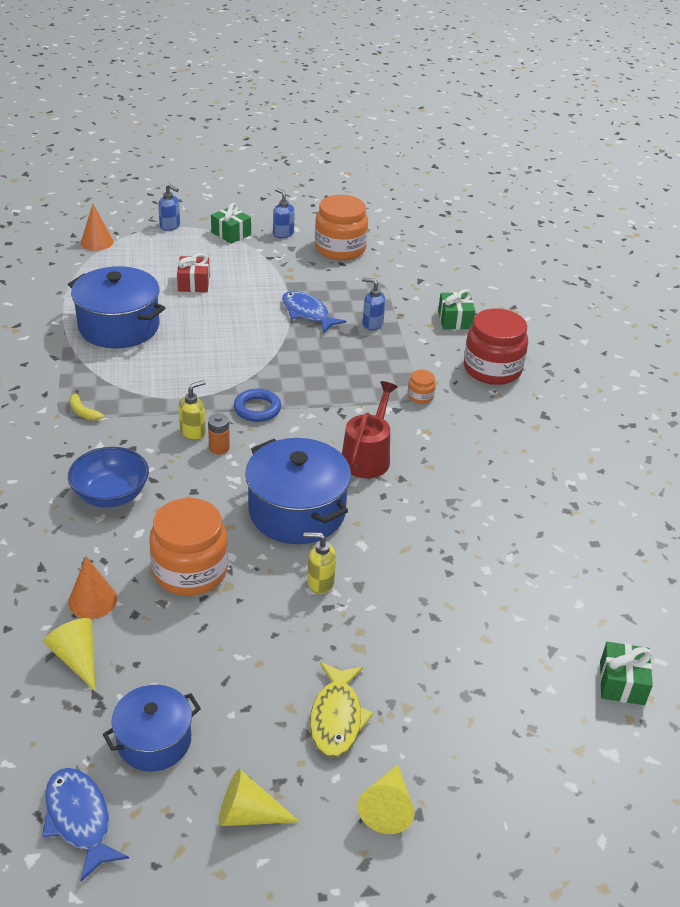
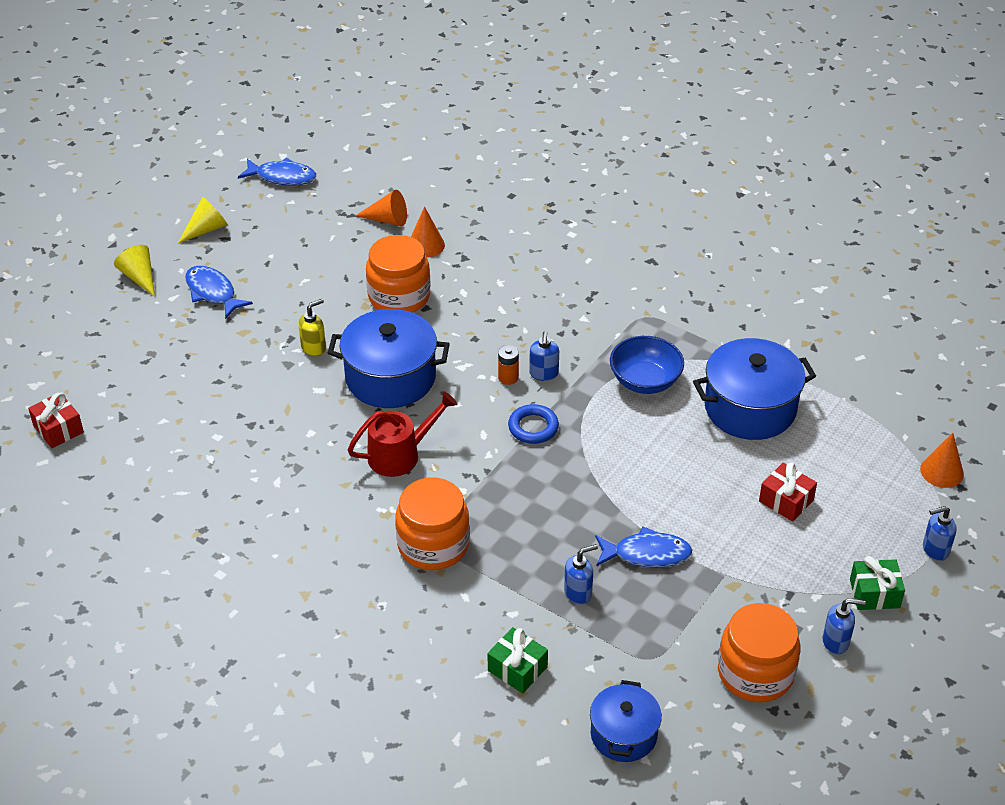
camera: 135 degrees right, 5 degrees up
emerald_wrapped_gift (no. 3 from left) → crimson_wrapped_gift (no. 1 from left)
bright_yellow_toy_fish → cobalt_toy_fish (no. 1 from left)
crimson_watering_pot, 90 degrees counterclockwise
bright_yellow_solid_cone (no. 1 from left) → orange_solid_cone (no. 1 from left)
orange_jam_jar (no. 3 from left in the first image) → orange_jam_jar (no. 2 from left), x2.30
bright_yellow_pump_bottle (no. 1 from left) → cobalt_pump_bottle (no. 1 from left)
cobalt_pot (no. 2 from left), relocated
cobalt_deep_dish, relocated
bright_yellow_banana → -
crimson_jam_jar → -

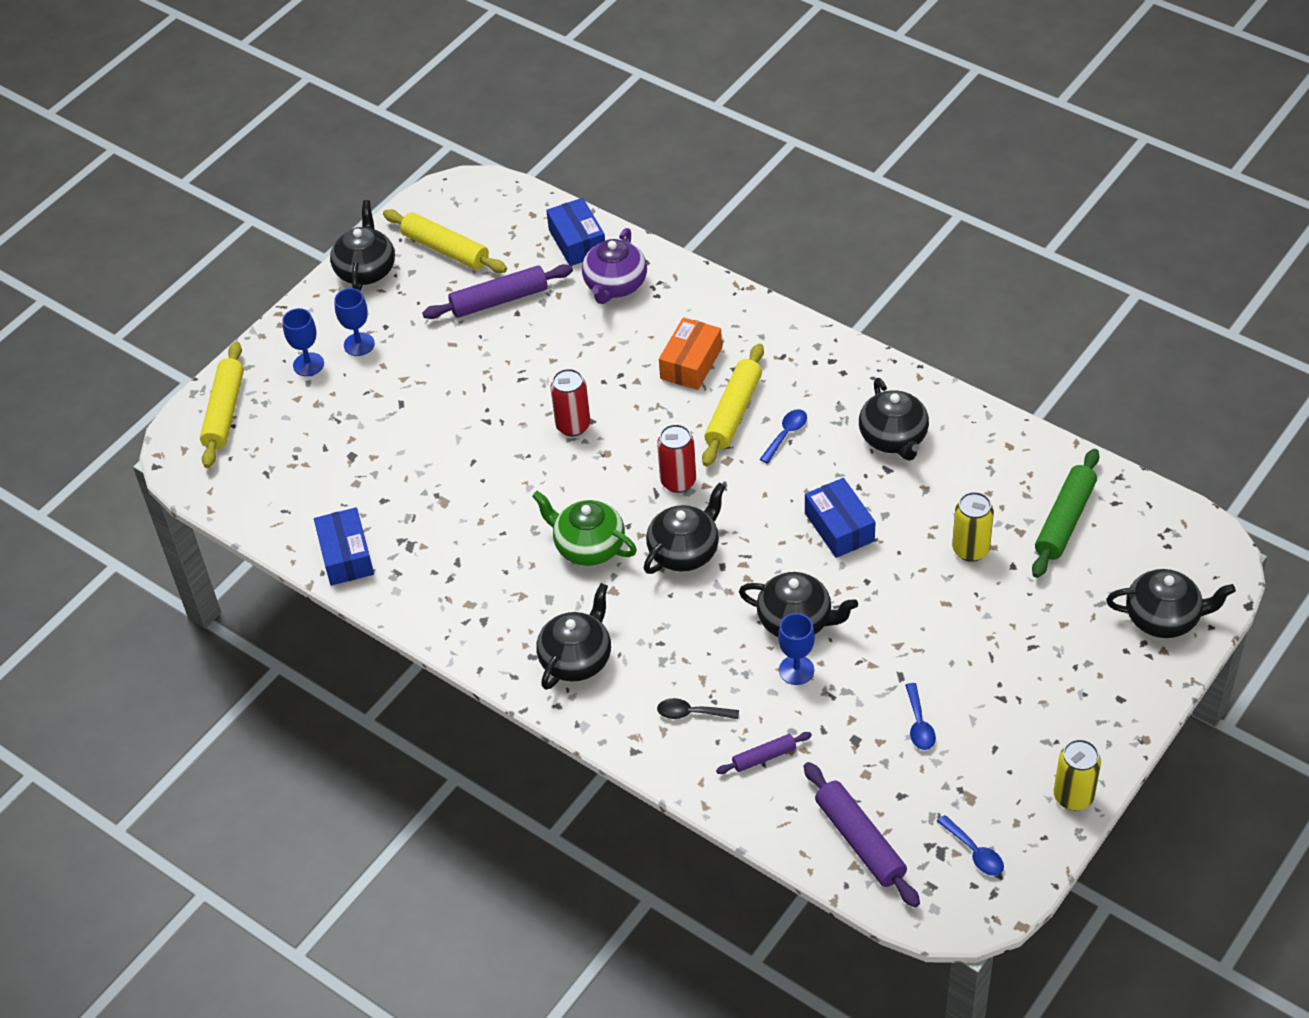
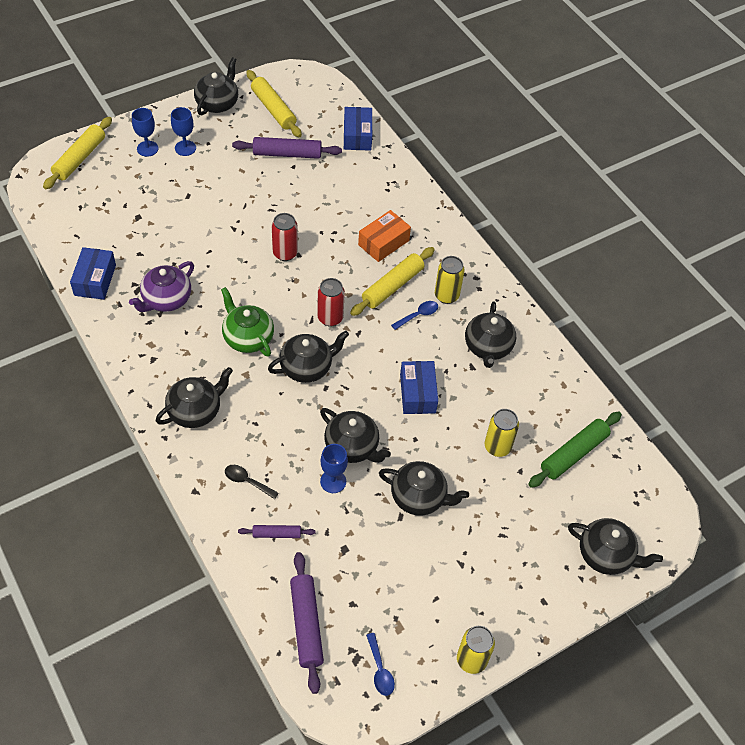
camera: 15 degrees right, 5 degrees up
violet_teapot, relocated
- → ebony_teapot (no. 5 from left)
- → bright_yellow_soda_can (no. 1 from left)
cobalt_tablespoon (no. 2 from left) → -

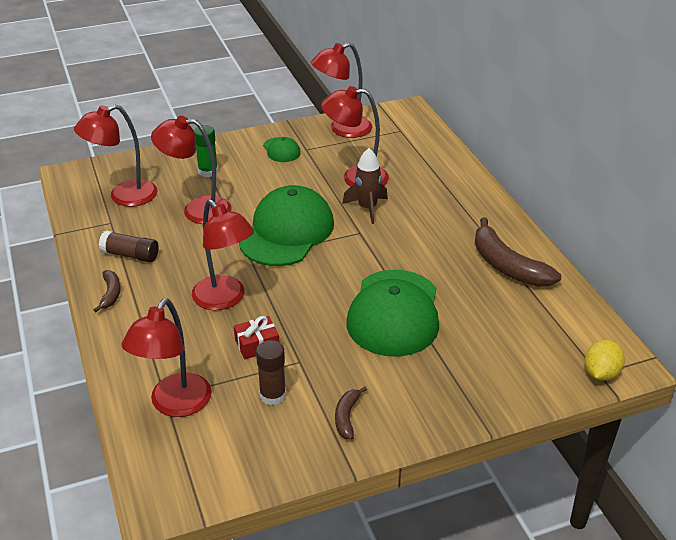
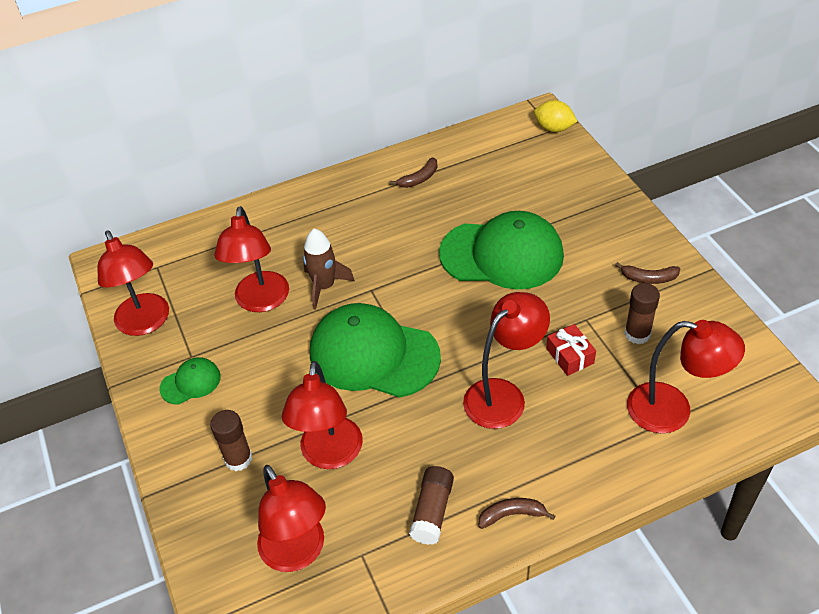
camera: 90 degrees left, 10 degrees up
emerald_glue → brown_glue (no. 1 from left)
brown_banana (no. 3 from left in the first image) → brown_banana (no. 1 from left), x0.50

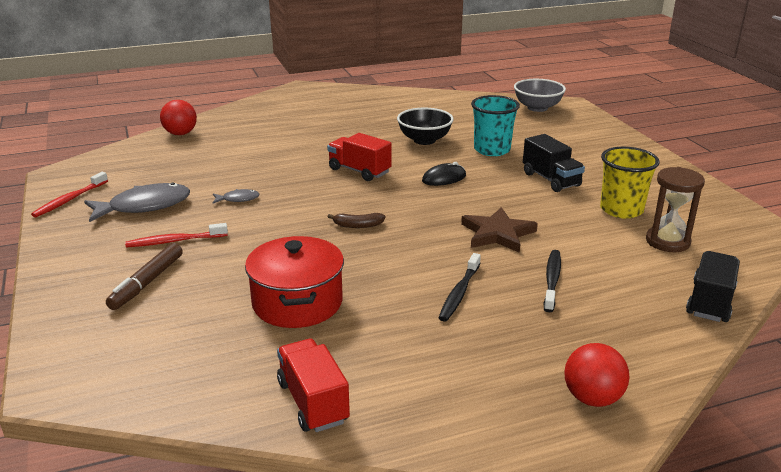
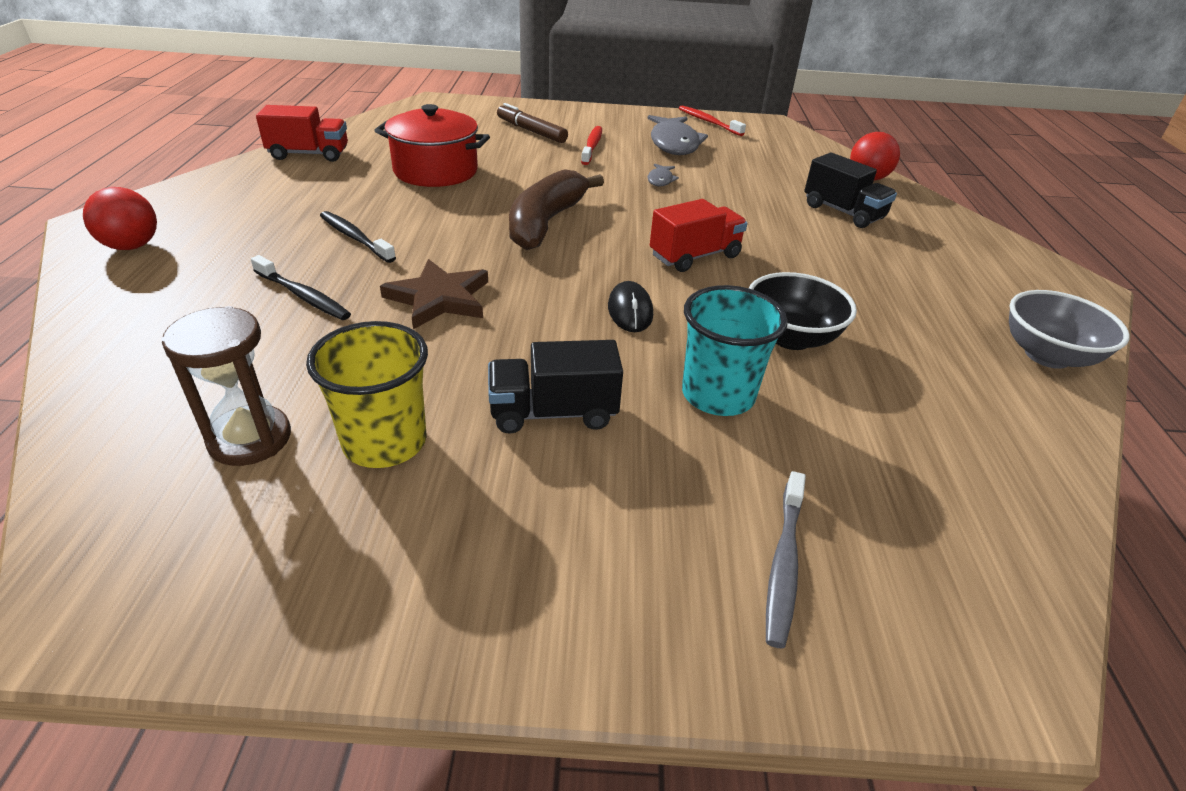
camera: 110 degrees right, 10 degrees up
brown_banana, x2.32
- → gray_tooth_brush
ebony_lorry (no. 2 from left), relocated
gray_deep_dish, relocated

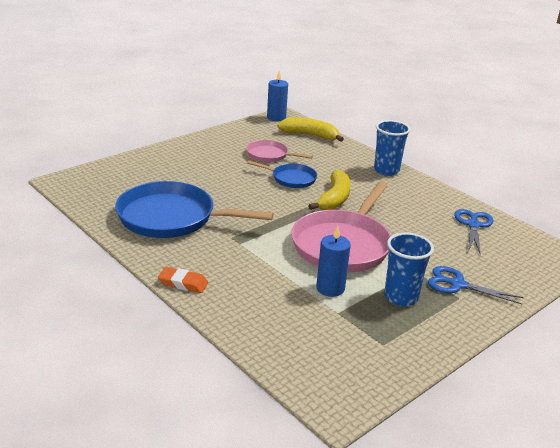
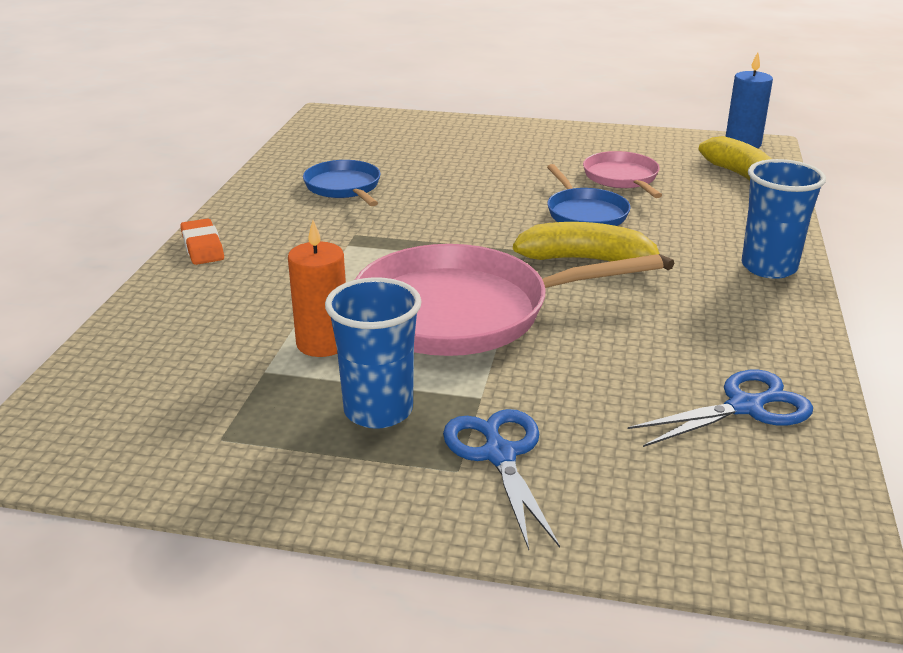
camera: 55 degrees right, 0 degrees up
cobalt_wax_candle (no. 2 from left) → orange_wax_candle
cobalt_frying_pan (no. 1 from left), x0.52
bright_yellow_banana (no. 2 from left in the first image) → bright_yellow_banana (no. 1 from left), 150 degrees counterclockwise

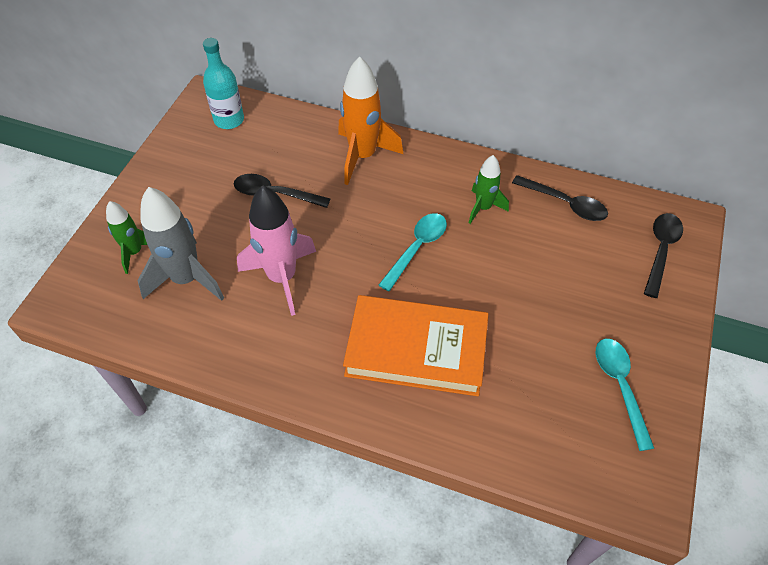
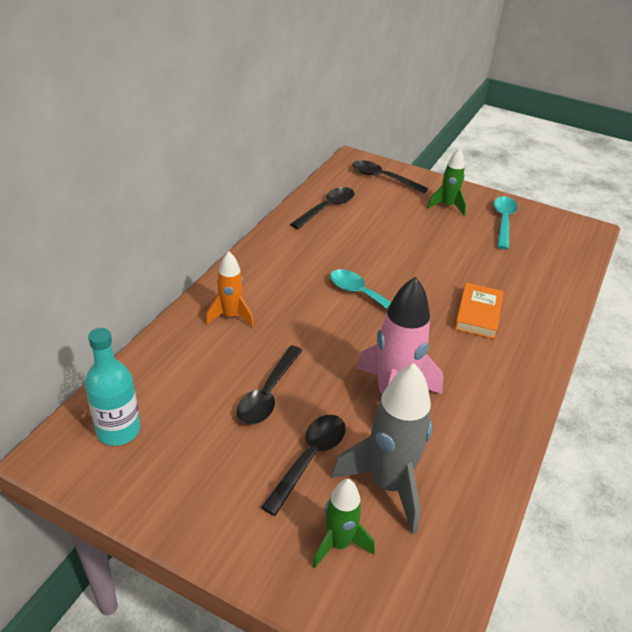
camera: 85 degrees left, 15 degrees down
orange_spaceship, x0.59
- → ebony_tablespoon (no. 2 from left)
emerald_spaceship (no. 2 from left), relocated
orange_hardback, x0.53
teal_tablespoon (no. 2 from left), 105 degrees clockwise

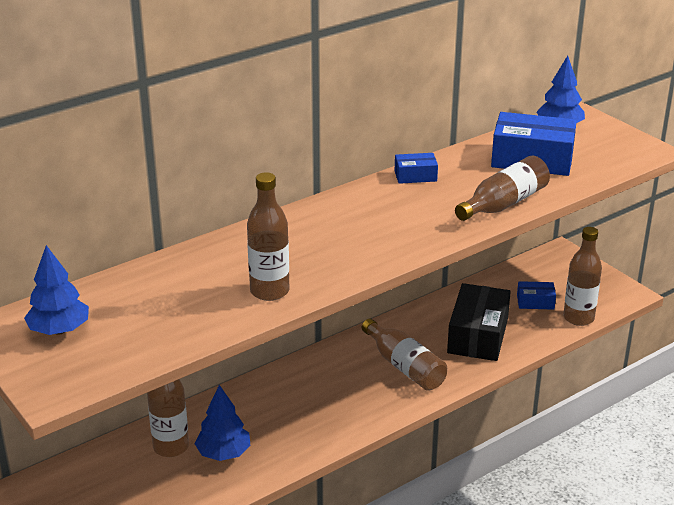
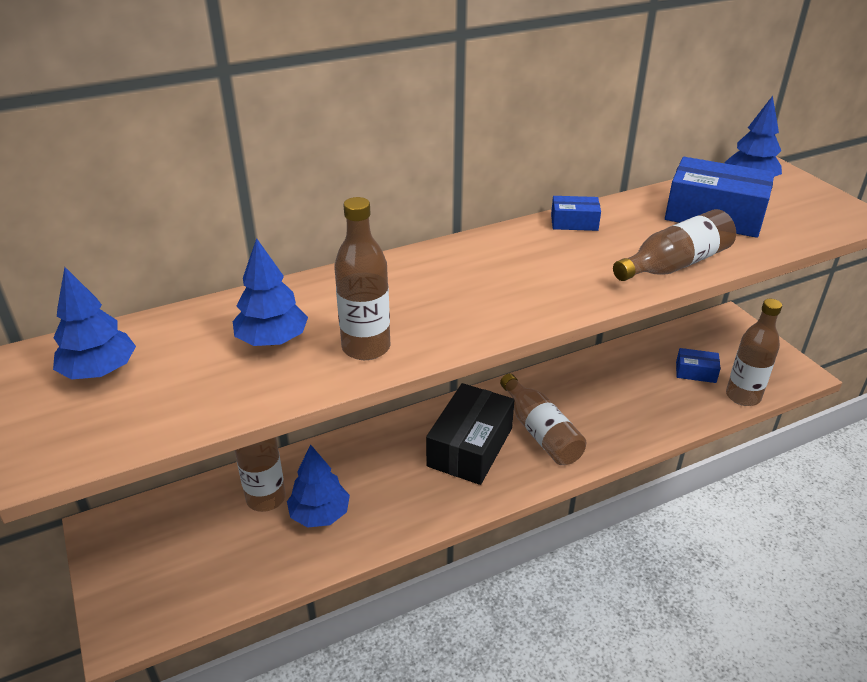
camera: 10 degrees right, 5 degrees up
- → cobalt_fir_tree (no. 2 from left)
ebony_parcel, relocated

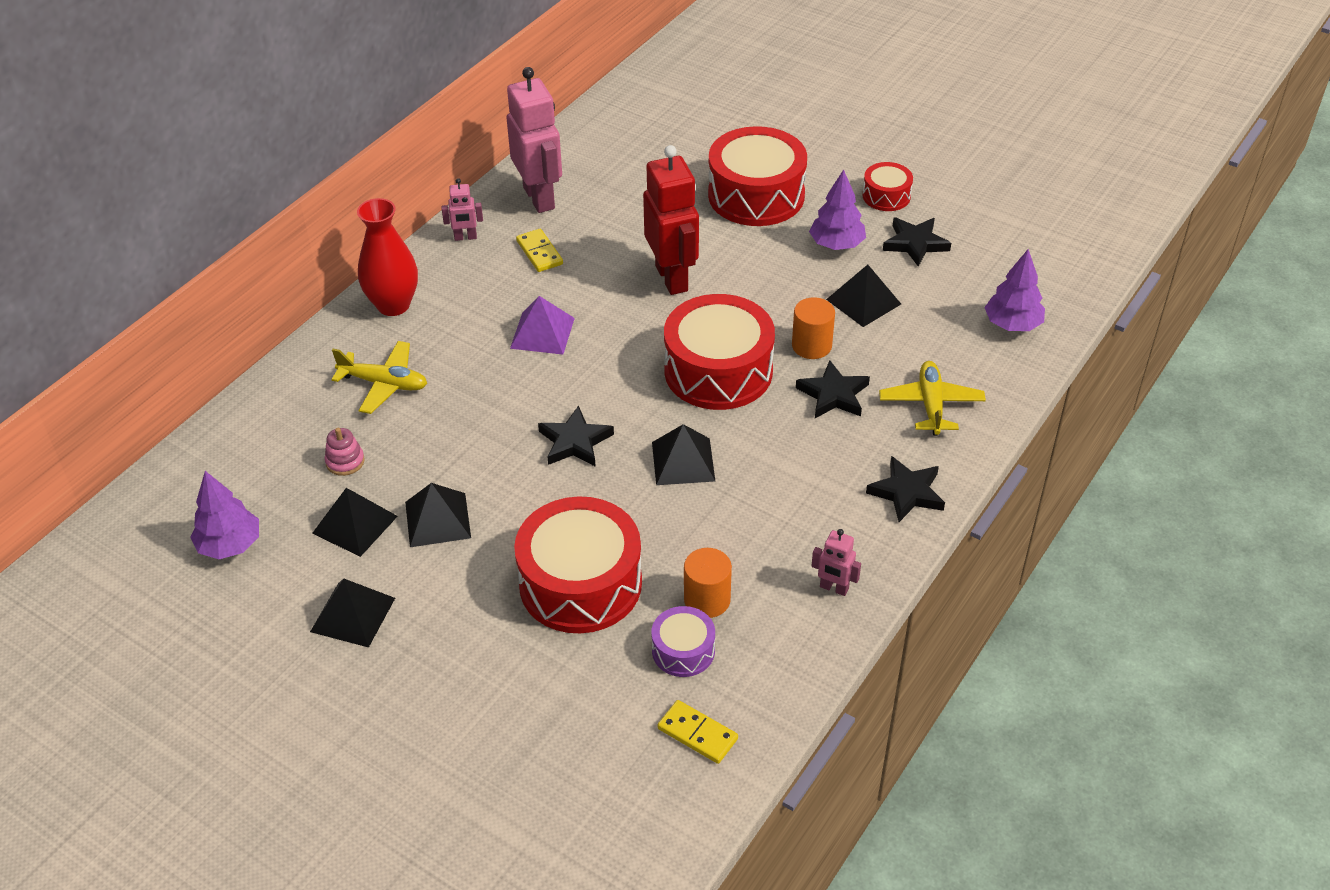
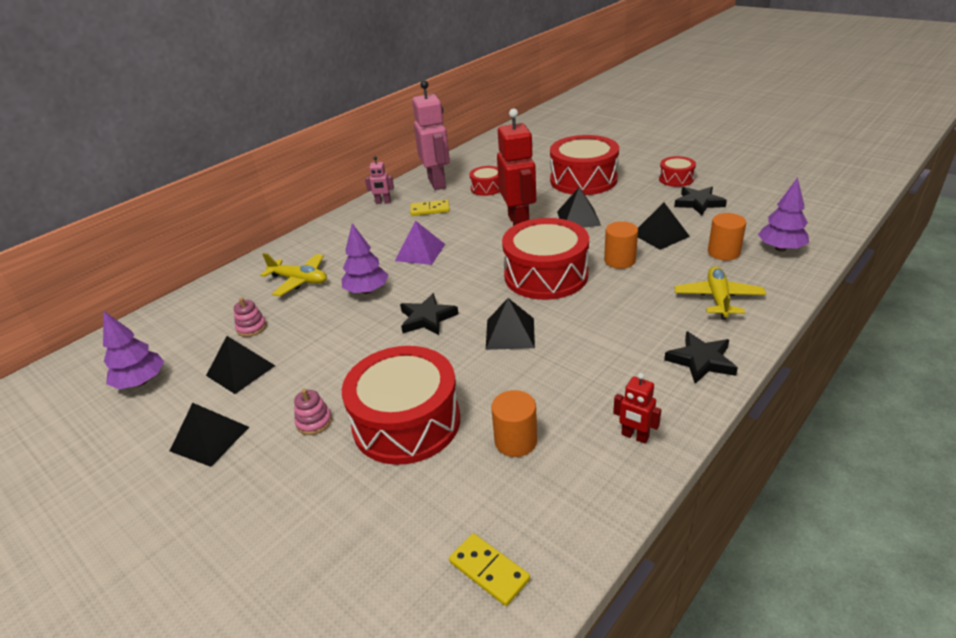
camera: 10 degrees right, 10 degrees down
- → rose-pink_stacking_toy (no. 2 from left)
violet_fir_tree (no. 2 from left), relocated
bright_yellow_domino_piece (no. 1 from left), 75 degrees counterclockwise
- → crimson_drum (no. 2 from left)
ebony_pyramid (no. 3 from left in the first image) → ebony_pyramid (no. 4 from left), relocated
rose-pink_robot_figure (no. 3 from left) → crimson_robot_figure (no. 2 from left)
- → orange_solid_cylinder (no. 3 from left)
crimson_flower_vase → -
violet_drum → -
ebony_star (no. 2 from left) → -

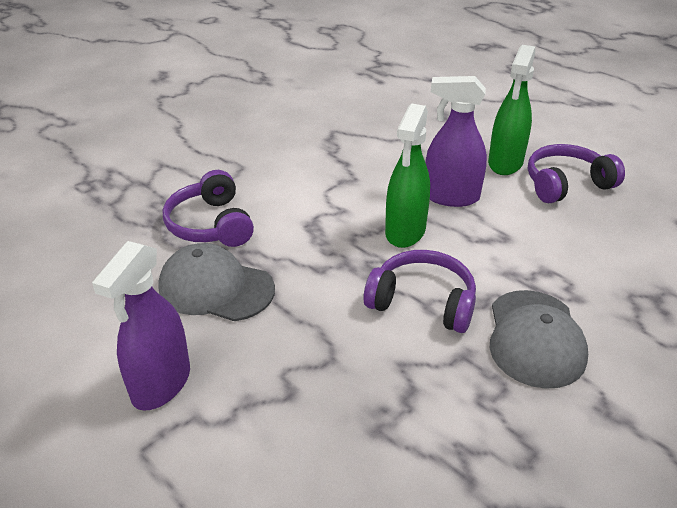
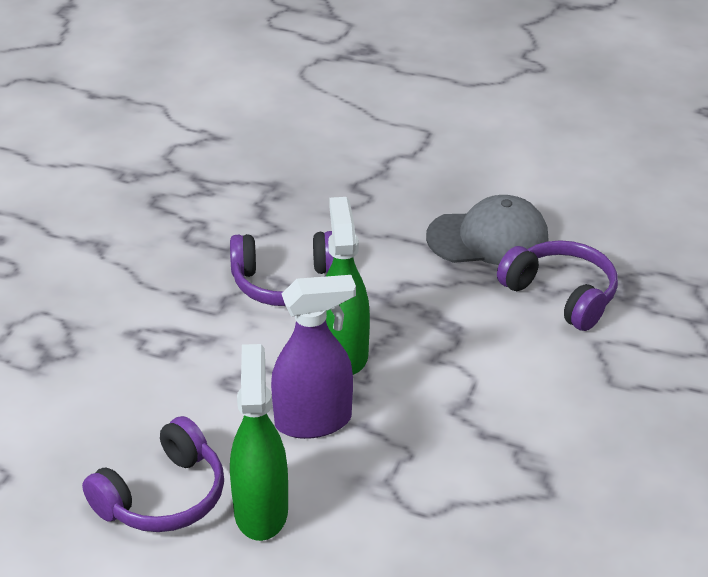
camera: 155 degrees right, 0 degrees up
violet_spray_bottle (no. 1 from left) → -
gray_baseball_cap (no. 2 from left) → -

